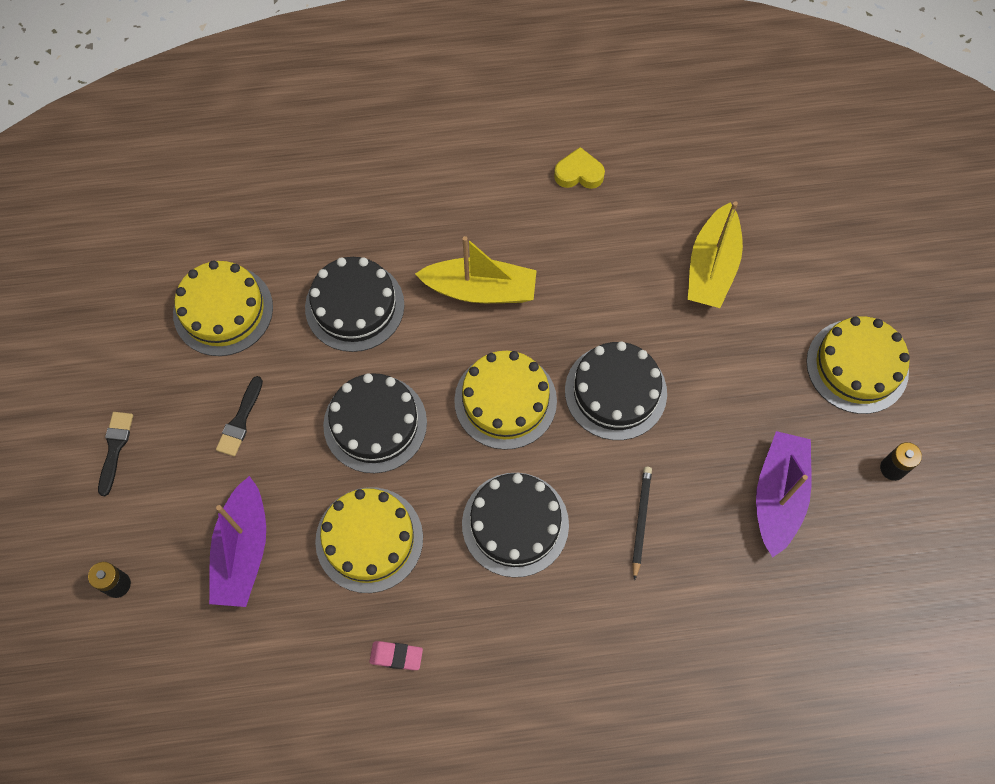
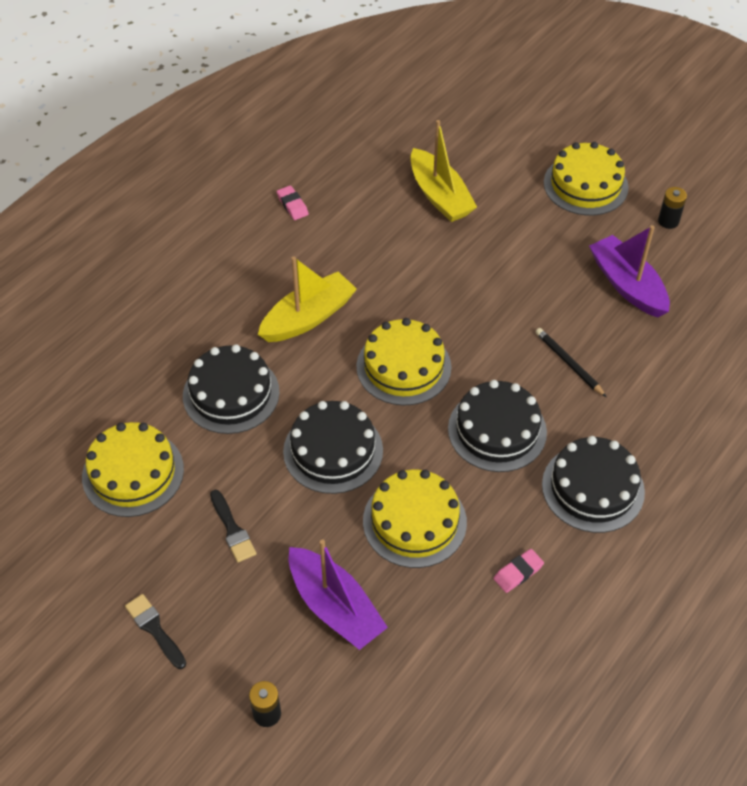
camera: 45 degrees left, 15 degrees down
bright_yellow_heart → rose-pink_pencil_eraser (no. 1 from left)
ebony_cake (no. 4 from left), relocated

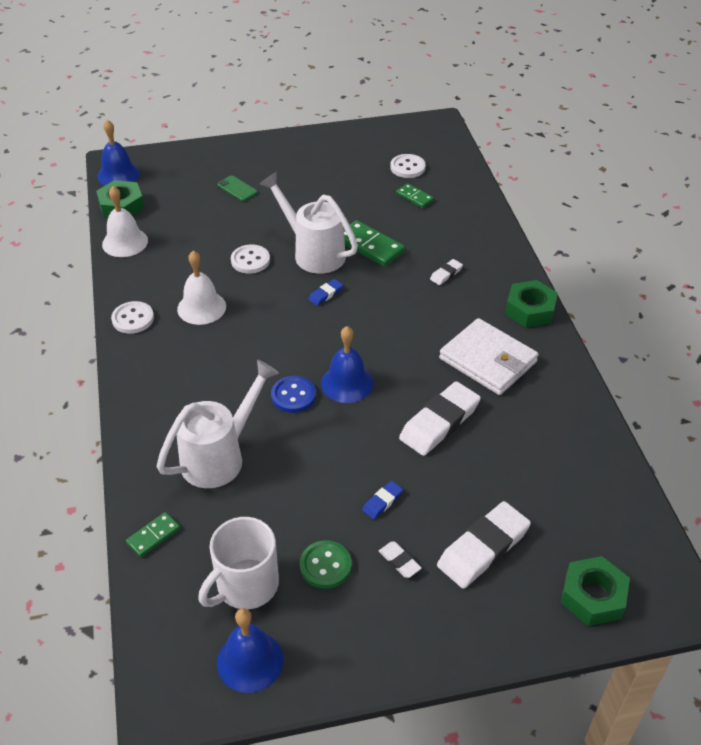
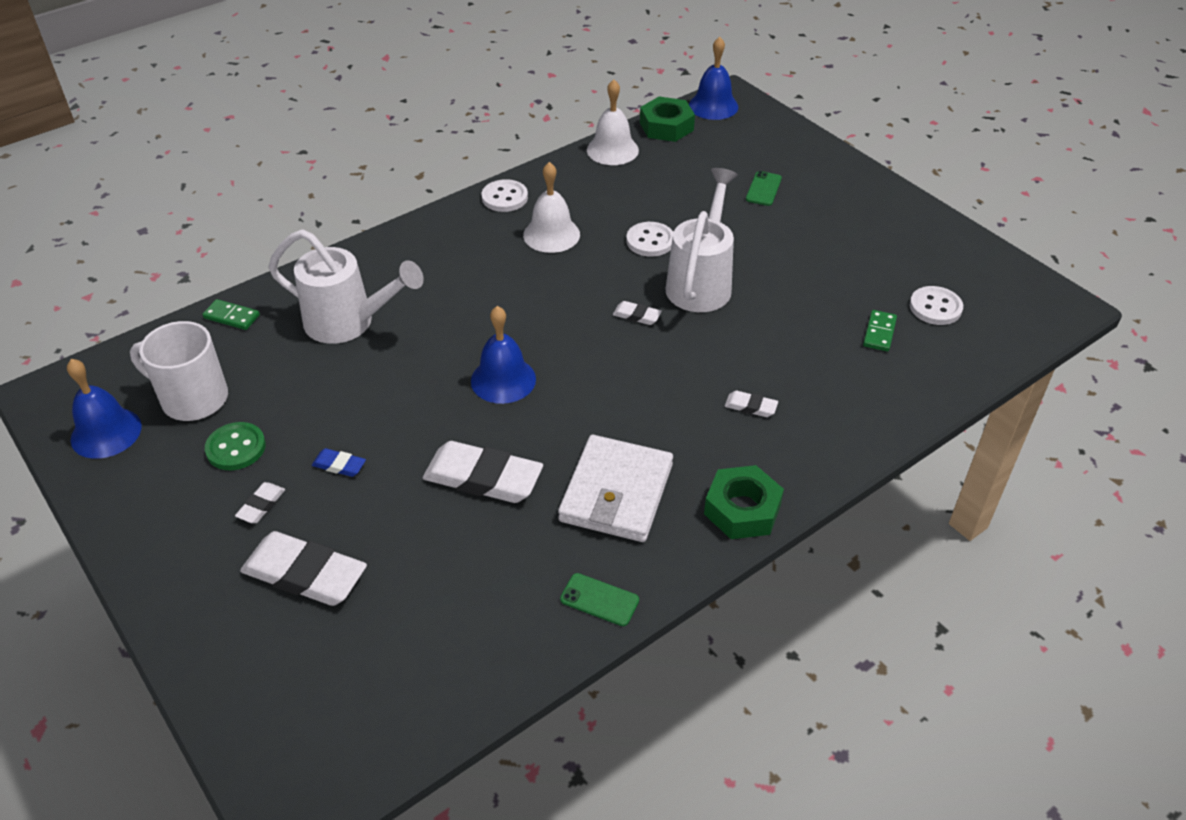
camera: 65 degrees right, 0 degrees up
- → emerald_mobile_phone (no. 1 from left)
cobalt_pencil_eraser (no. 1 from left) → snow-white_pencil_eraser (no. 4 from left)
cobalt_sewing_button → -
emerald_domino_piece (no. 2 from left) → -
emerald_hexagon_nut (no. 3 from left) → -

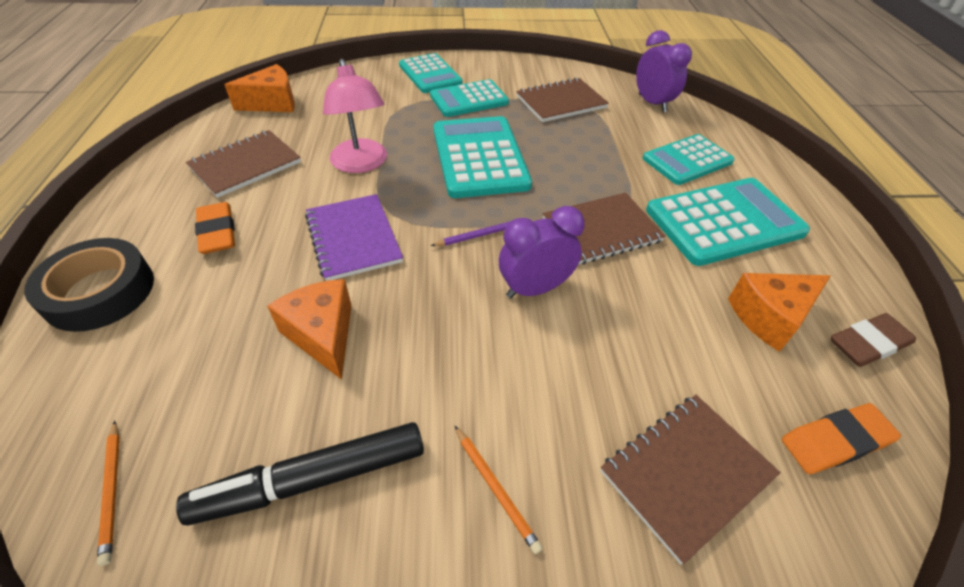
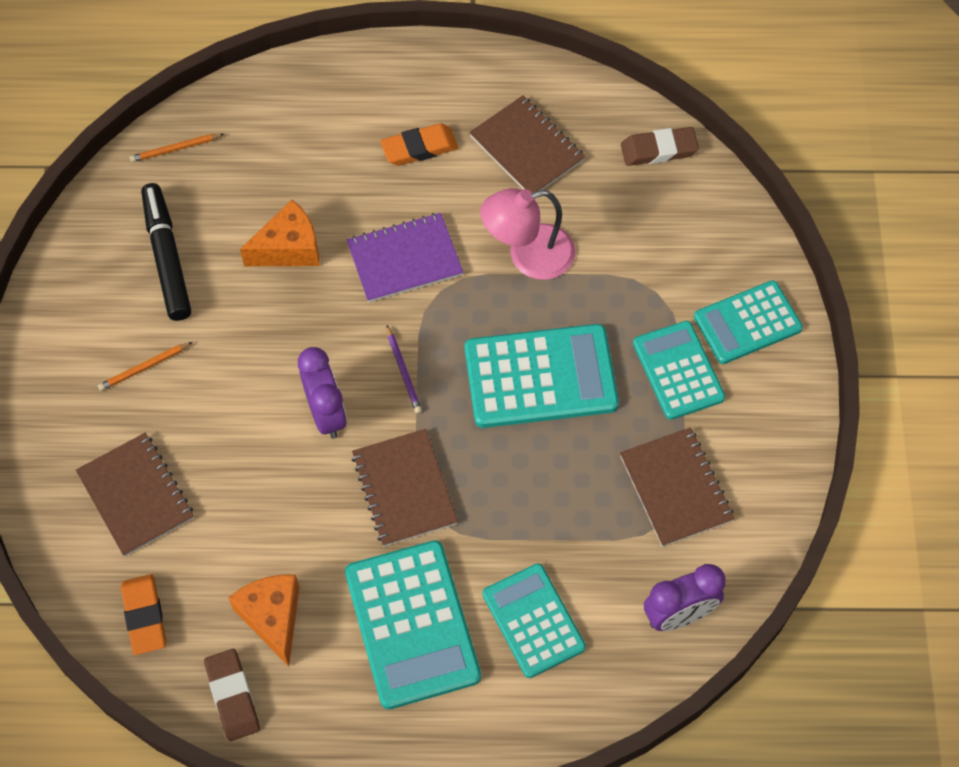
camera: 95 degrees right, 15 degrees up
orange_cheese_wedge (no. 1 from left) → brown_pencil_eraser (no. 2 from left)
ebony_sticky_tape → -

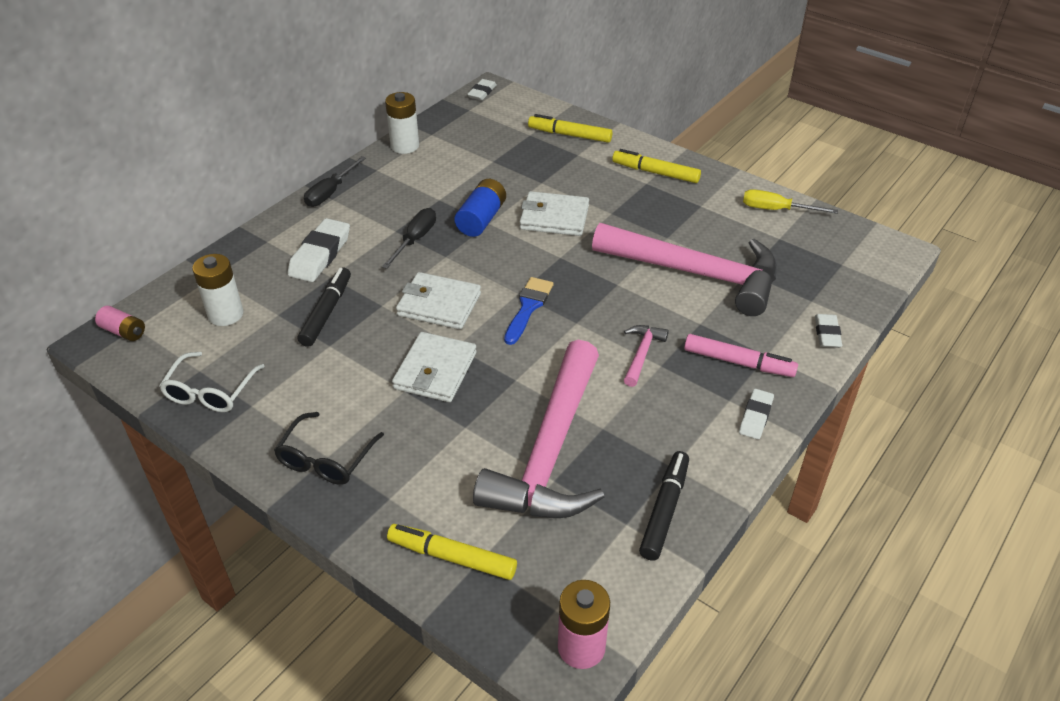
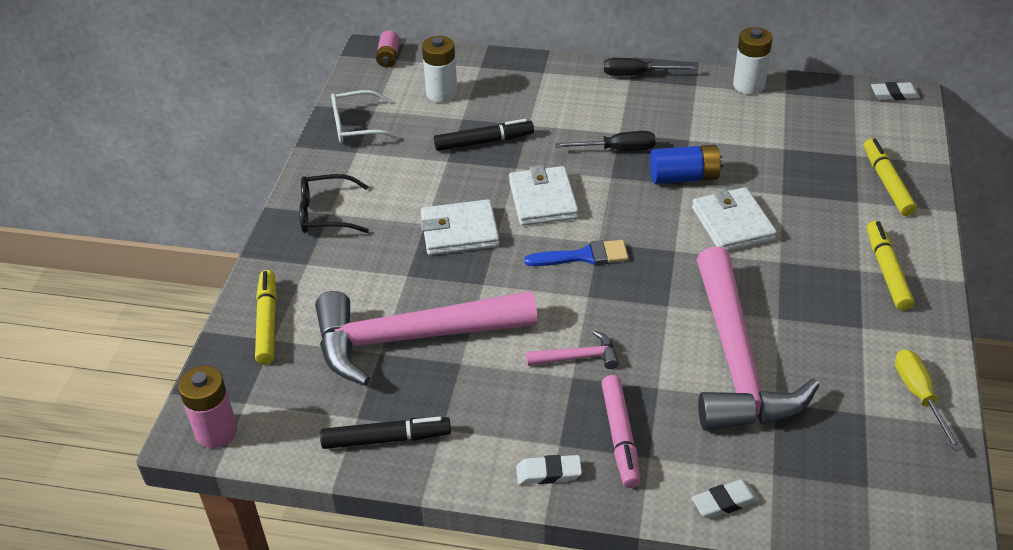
camera: 65 degrees right, 0 degrees up
snow-white_pencil_eraser (no. 1 from left) → -

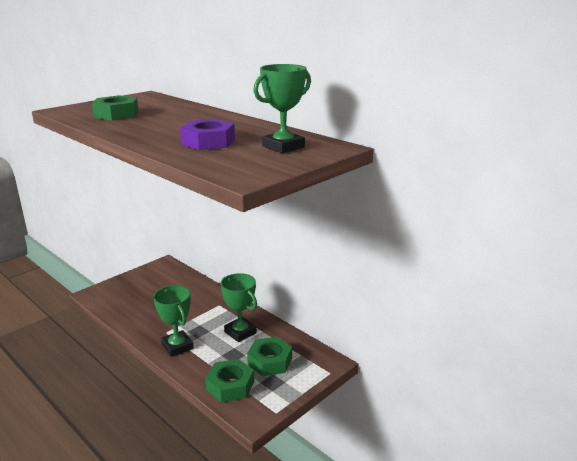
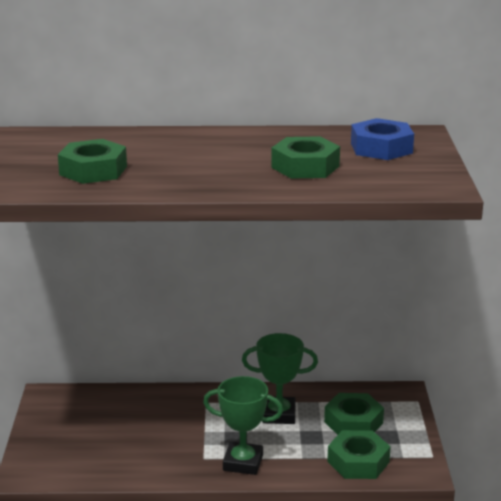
camera: 45 degrees left, 0 degrees up
violet_hexagon_nut → emerald_hexagon_nut (no. 2 from left)
emerald_prize_cup (no. 3 from left) → cobalt_hexagon_nut

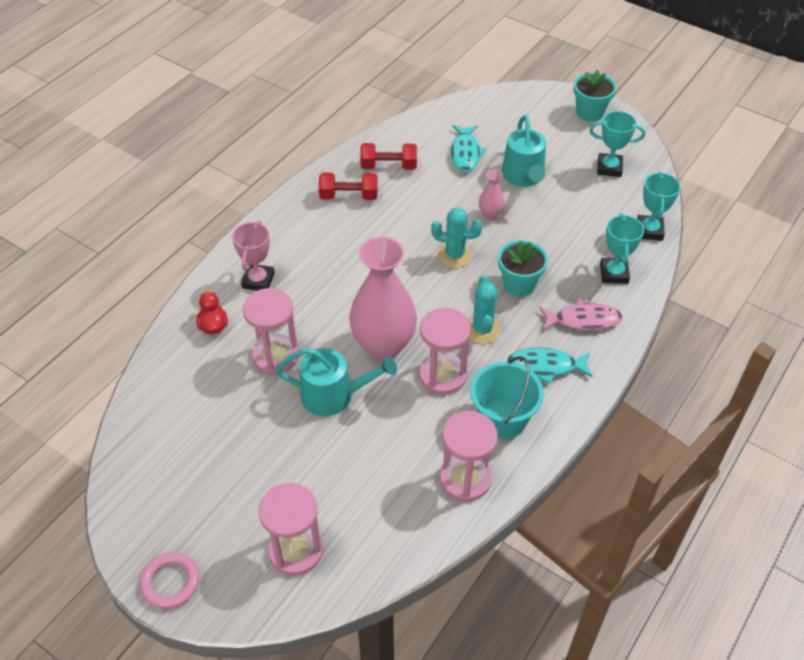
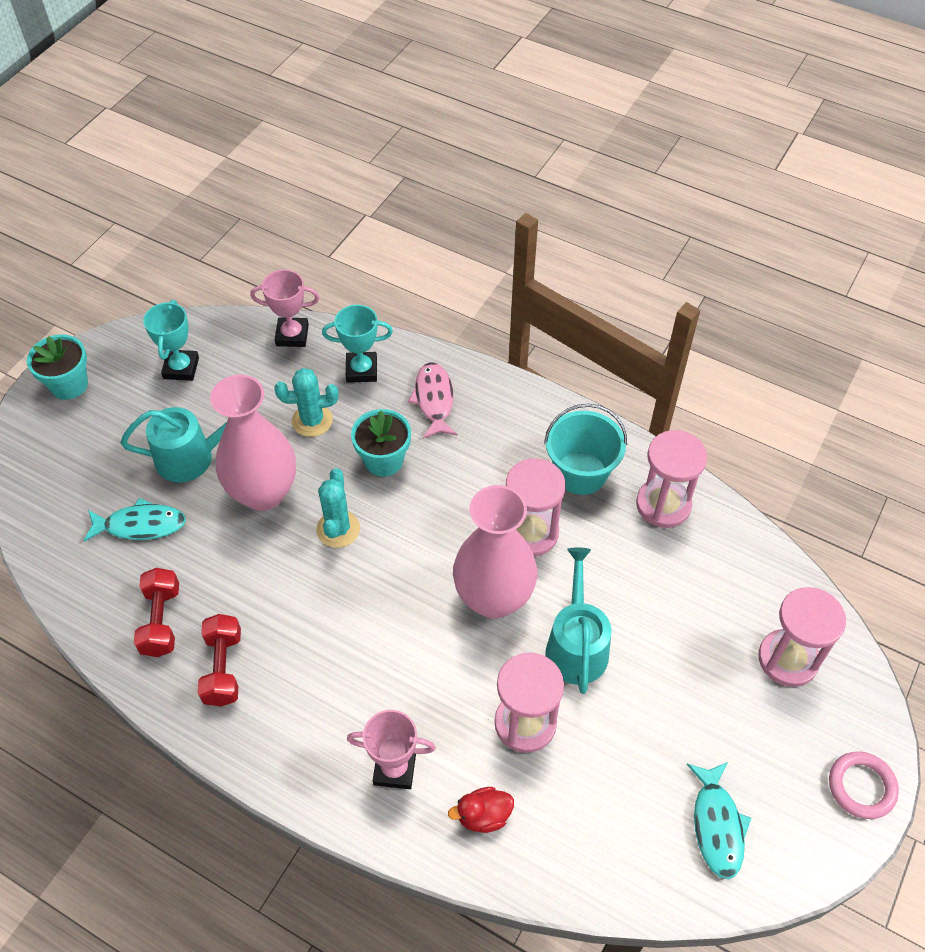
camera: 95 degrees left, 5 degrees up
rose-pink_flower_vase (no. 2 from left in the first image) → rose-pink_flower_vase (no. 1 from left), x2.28
teal_prize_cup (no. 3 from left) → rose-pink_prize_cup (no. 1 from left)
teal_cactus (no. 2 from left in the first image) → teal_cactus (no. 1 from left), relocated
teal_toy_fish (no. 2 from left), relocated

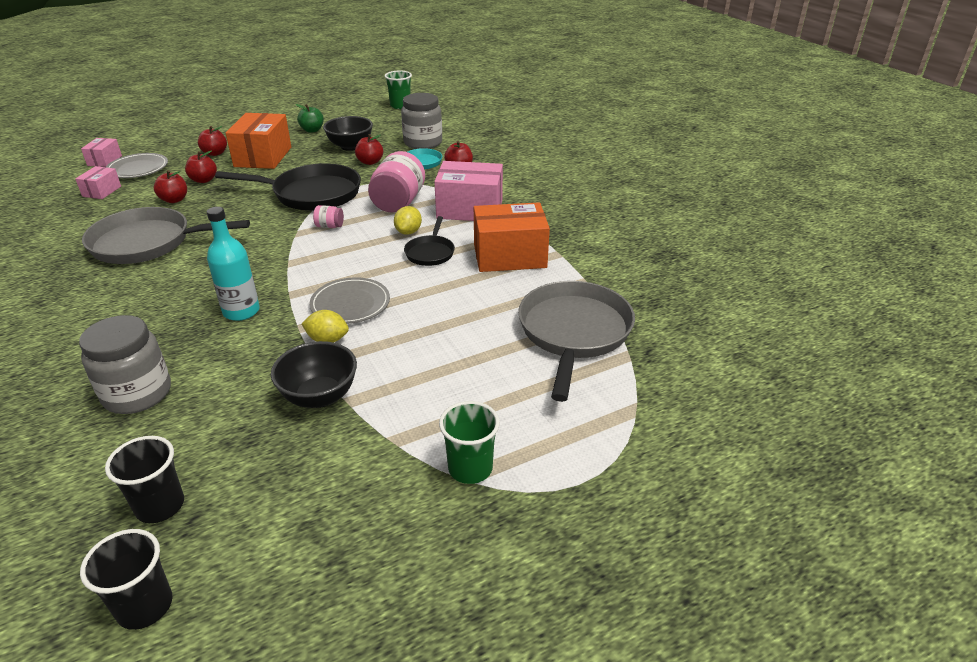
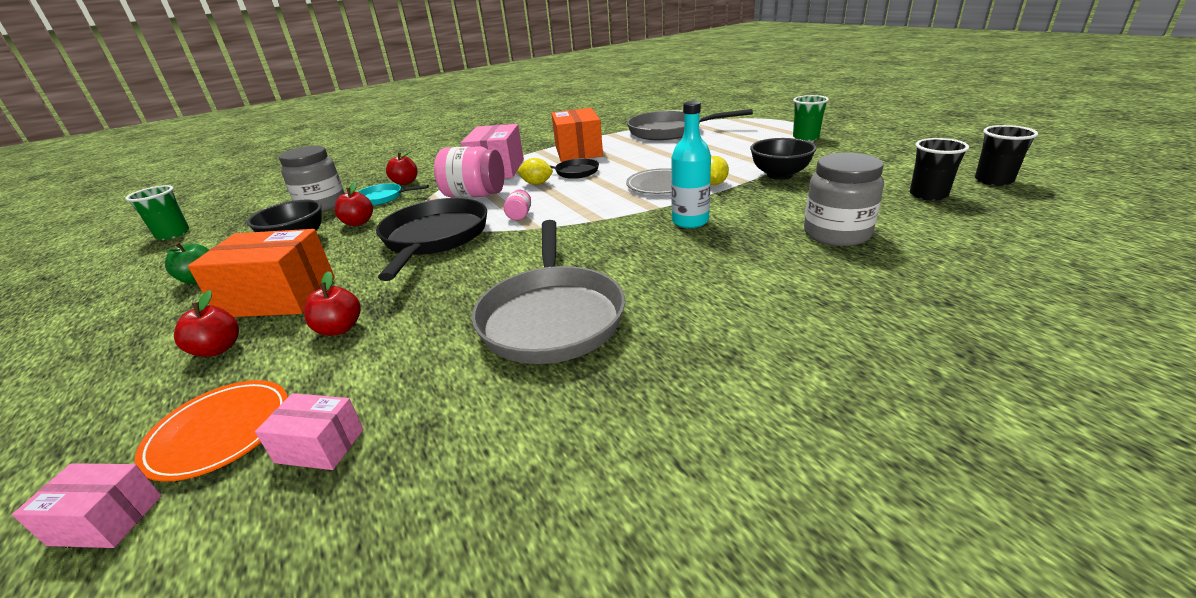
camera: 90 degrees left, 5 degrees down
gray_flat_dish (no. 1 from left) → orange_flat_dish
crimson_toy_apple (no. 1 from left) → -

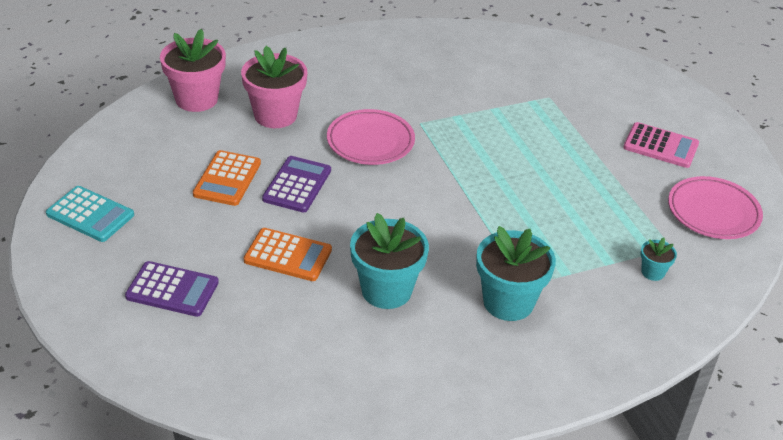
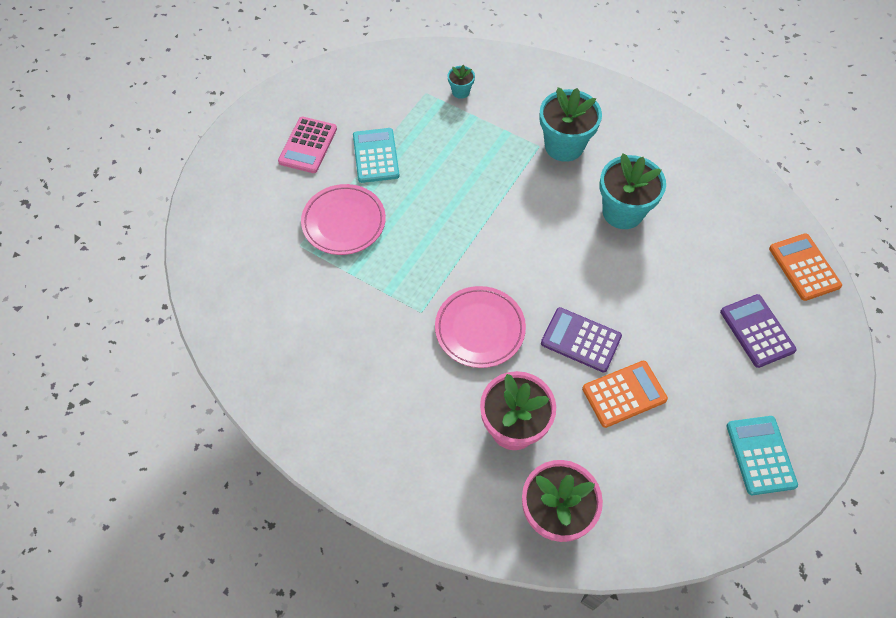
camera: 125 degrees left, 20 degrees up
rose-pink_pocket_calculator, 150 degrees counterclockwise
rose-pink_flat_dish (no. 2 from left in the first image) → rose-pink_flat_dish (no. 1 from left), relocated
- → teal_pocket_calculator (no. 1 from left)
violet_pocket_calculator (no. 2 from left in the first image) → violet_pocket_calculator (no. 1 from left), 45 degrees clockwise
orange_pocket_calculator (no. 2 from left), relocated

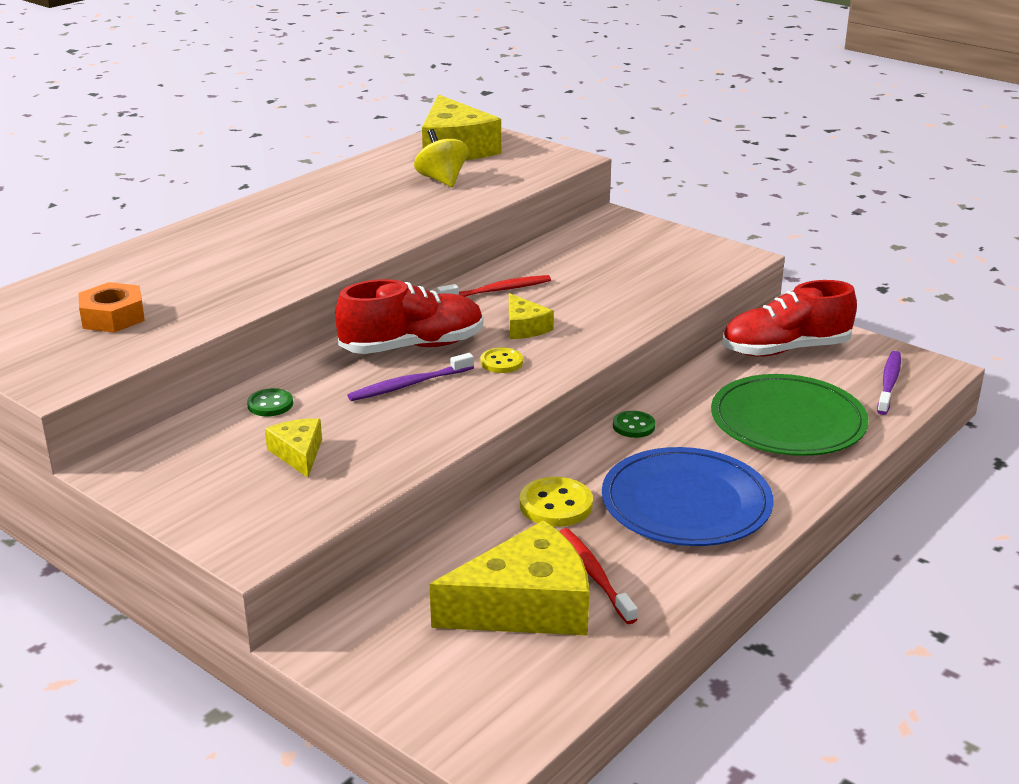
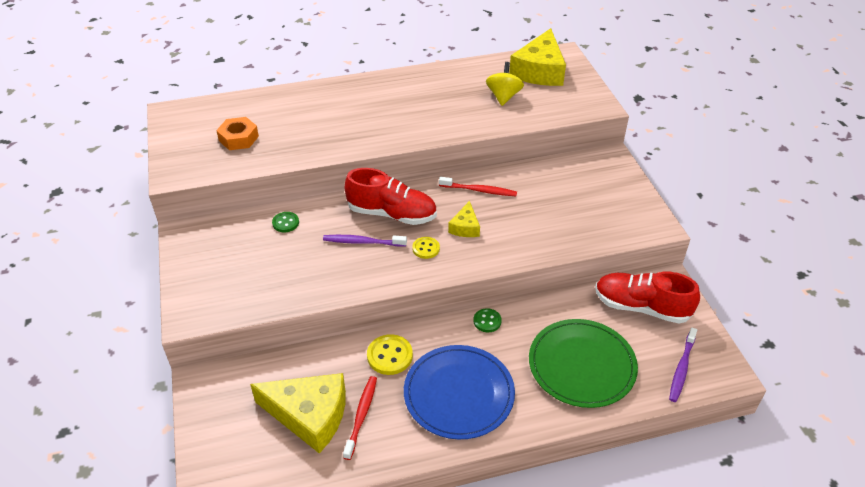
camera: 35 degrees right, 15 degrees up
violet_tooth_brush (no. 2 from left), 150 degrees clockwise
bright_yellow_cheese_wedge (no. 1 from left) → -

